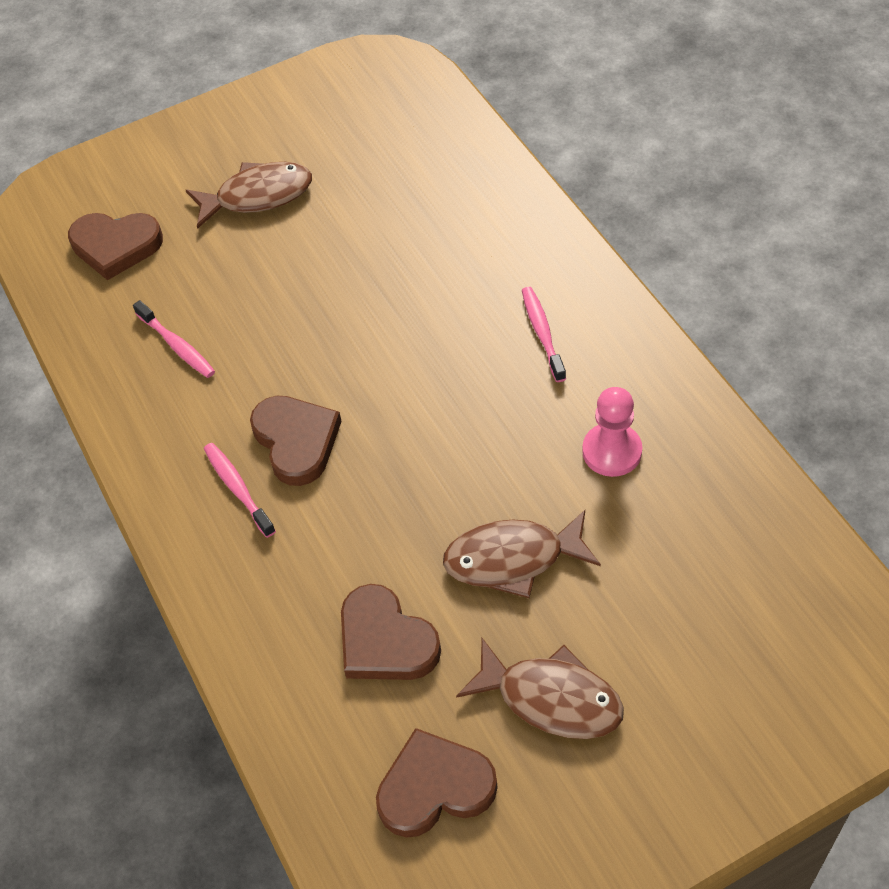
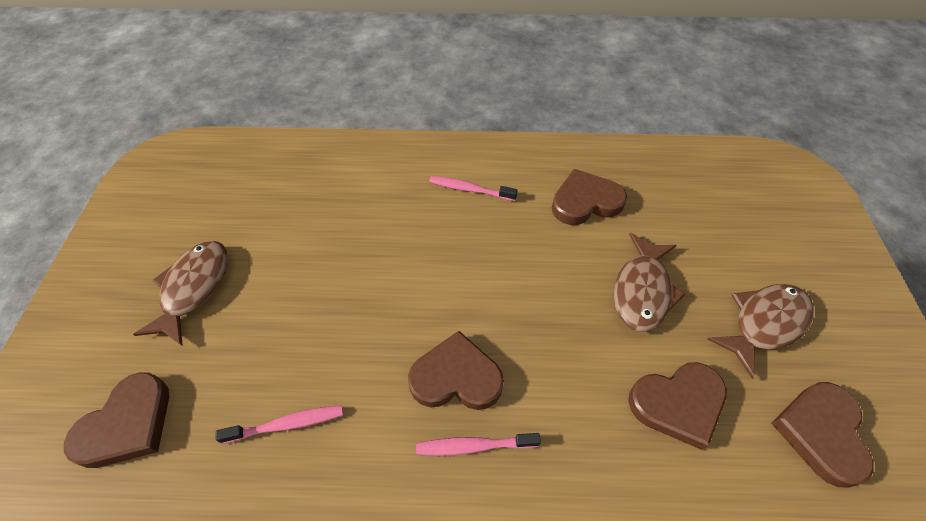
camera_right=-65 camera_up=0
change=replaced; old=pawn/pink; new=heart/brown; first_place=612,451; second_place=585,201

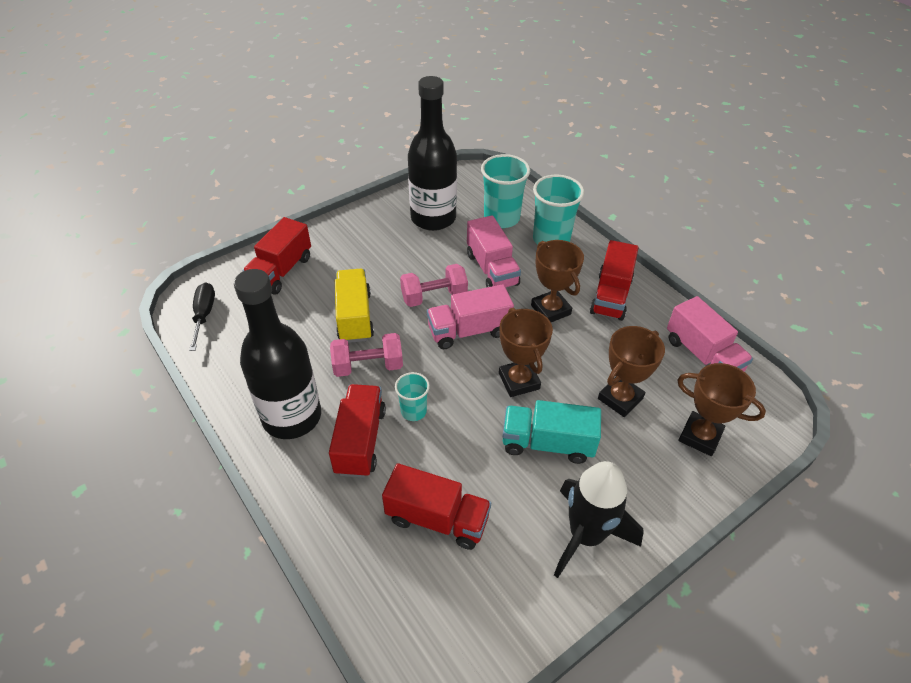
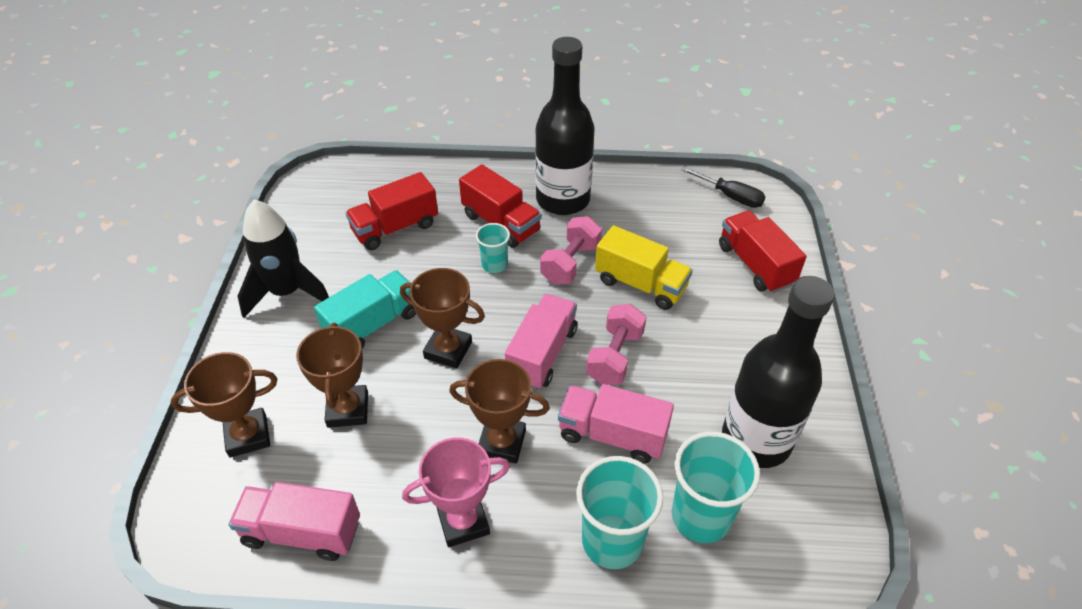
camera_right=130 camera_up=0
change=replaced; old=truck/red; new=trophy/pink; first_place=611,296; second_place=463,522

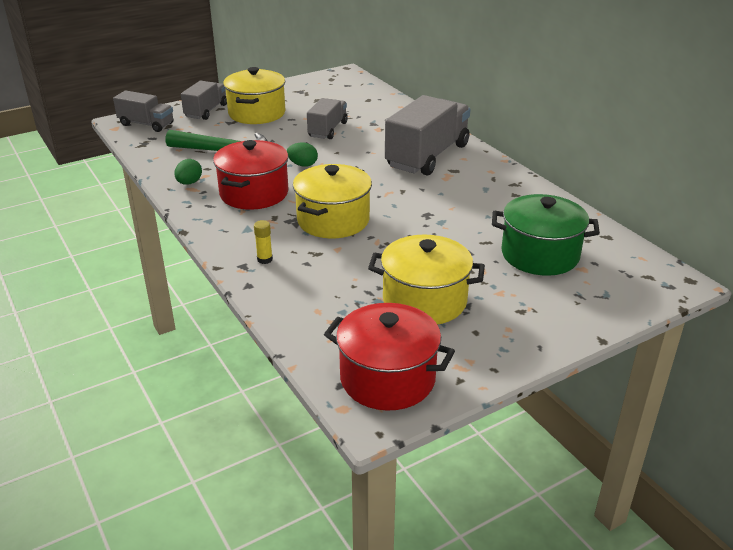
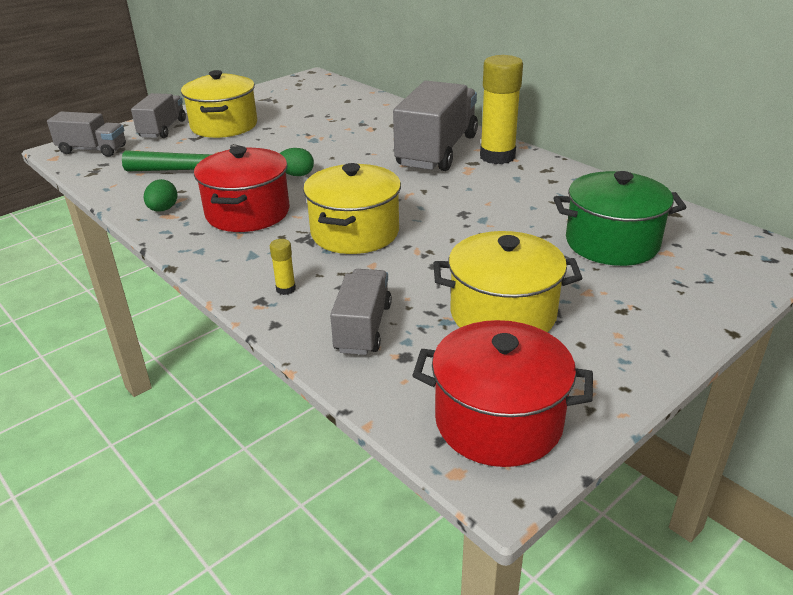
camera_right=-10 camera_up=0
change=moved; old=truck/grey; first_place=327,130; second_place=363,328
change=added; new=glue stick/yellow; second_place=497,156

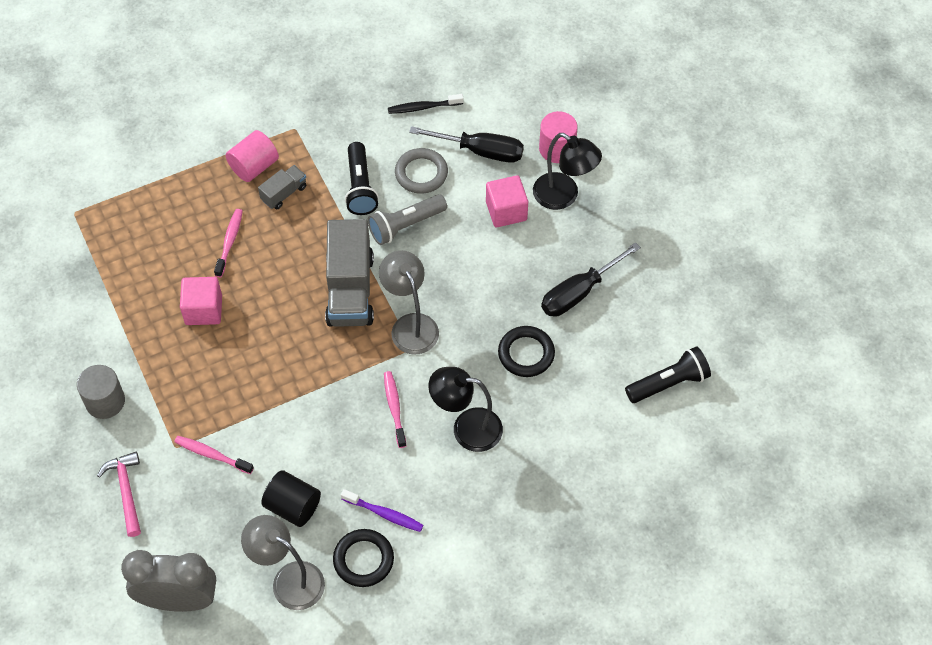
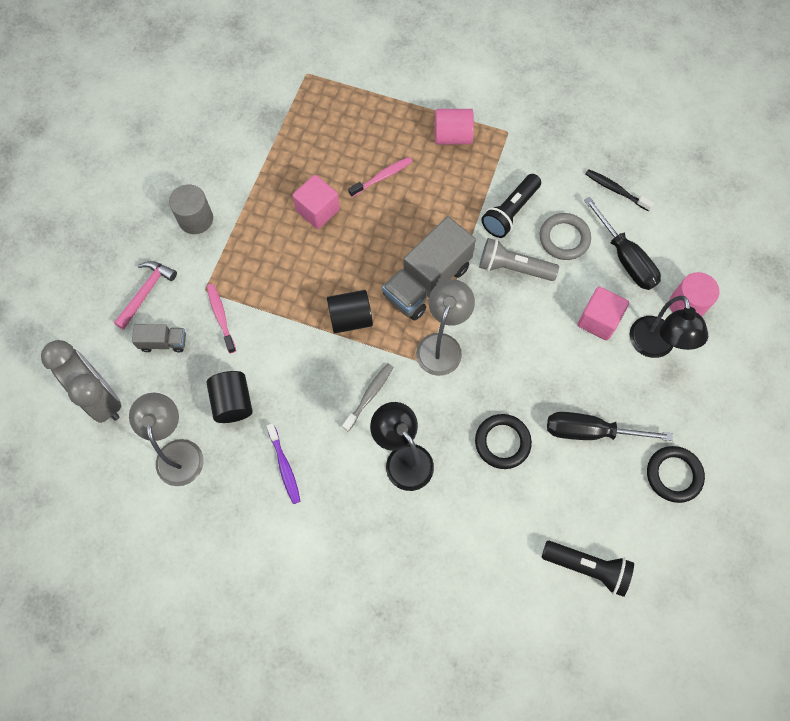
camera_right=45 camera_up=10
change=moved; old=truck/grey; first_place=284,193; second_place=163,342
change=added; new=cylinder/black; second_place=350,318
change=recoloured; old=toothbrush/pink; new=toothbrush/grey; first_place=394,408; second_place=369,395
change=moved; old=ring/black; first_place=363,560; second_place=673,475

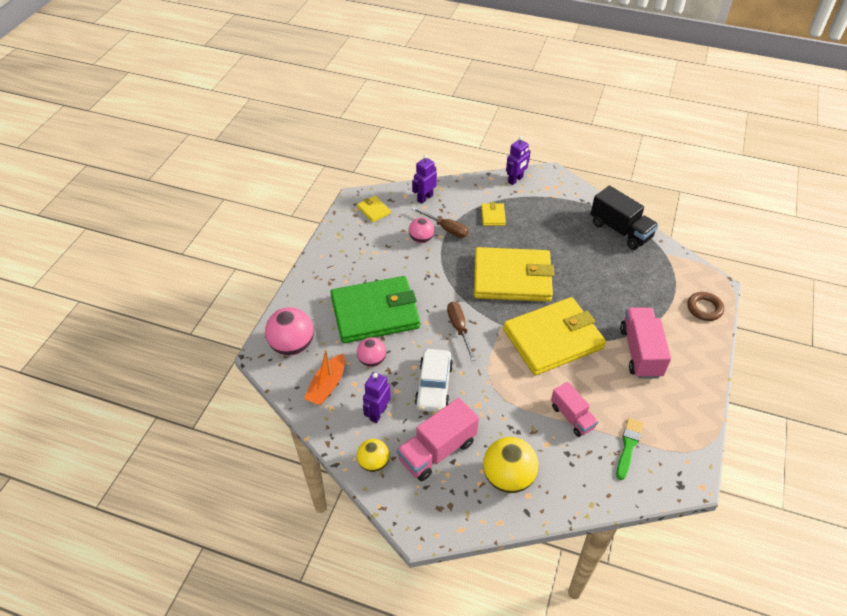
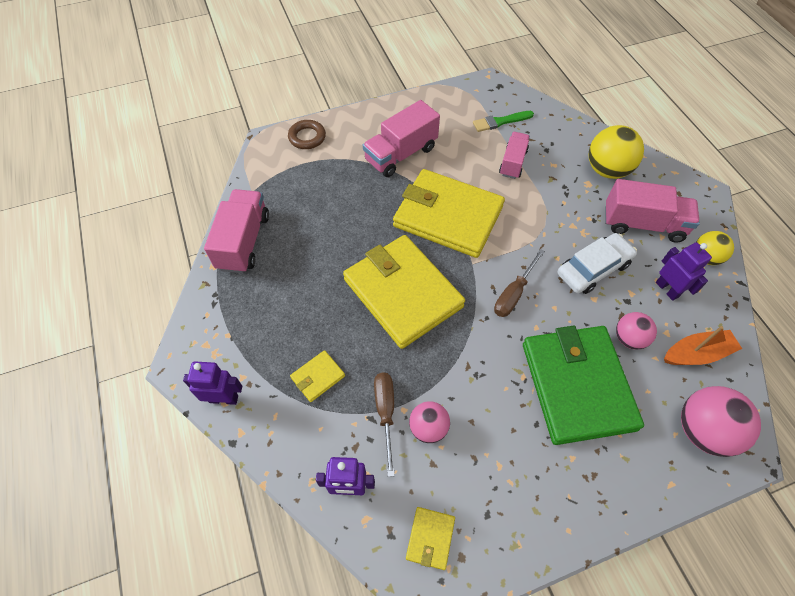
camera_right=-130 camera_up=10
change=recoloured; old=truck/black; new=truck/pink; first_place=620,230; second_place=244,242
change=turned; old=wallet/green; first_place=375,312; second_place=577,385; degrees=45
change=turned; old=robot/purple; first_place=378,413; second_place=667,289; degrees=-105

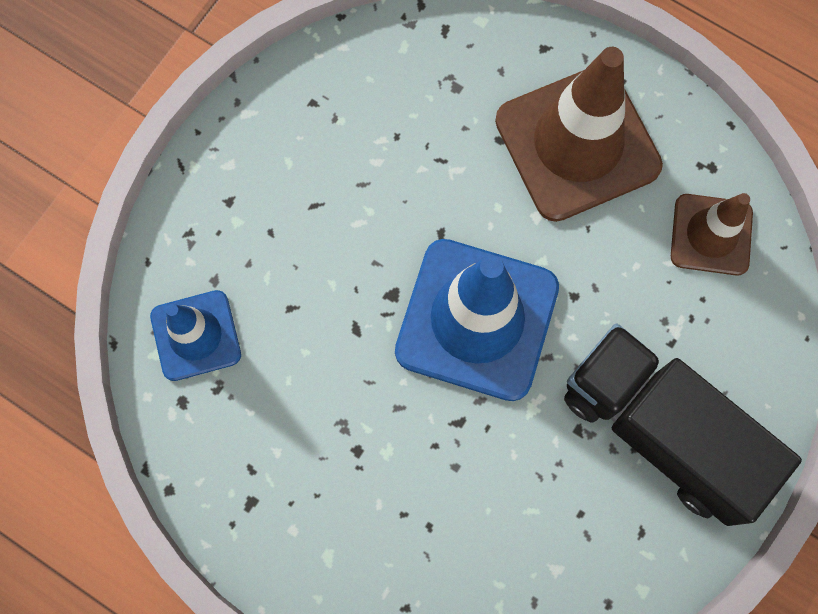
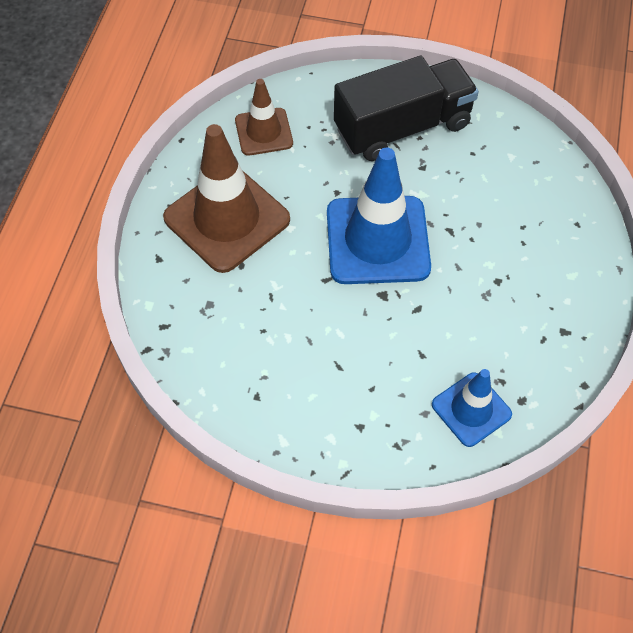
camera_right=-110 camera_up=-15
change=turned; old=truck/black; first_place=660,430; second_place=402,127; degrees=-135

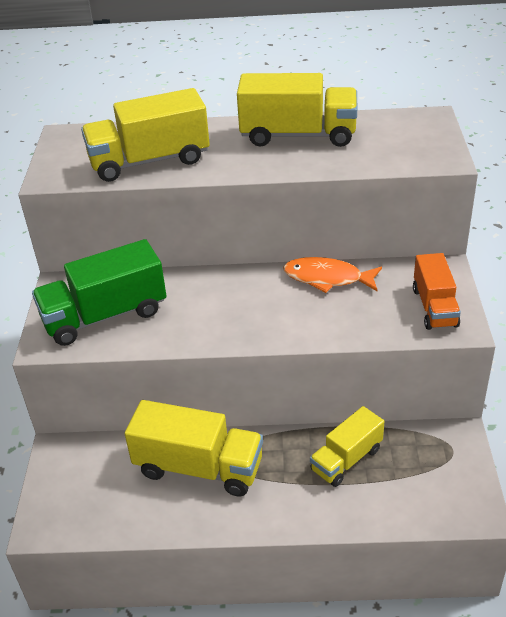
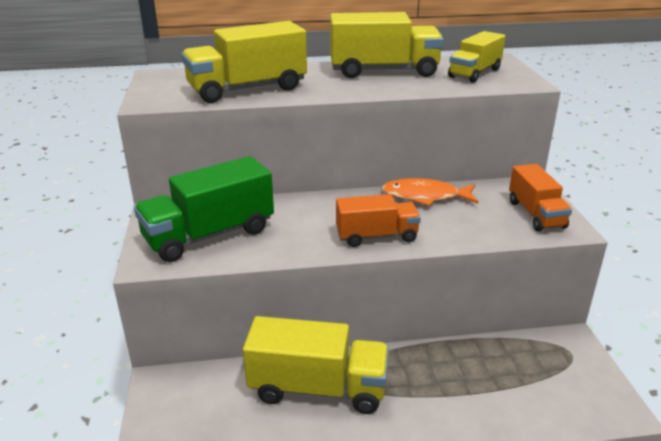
camera_right=-10 camera_up=-10
change=added; new=truck/orange; second_place=376,236
change=moved; old=truck/yellow; first_place=346,459; second_place=474,73

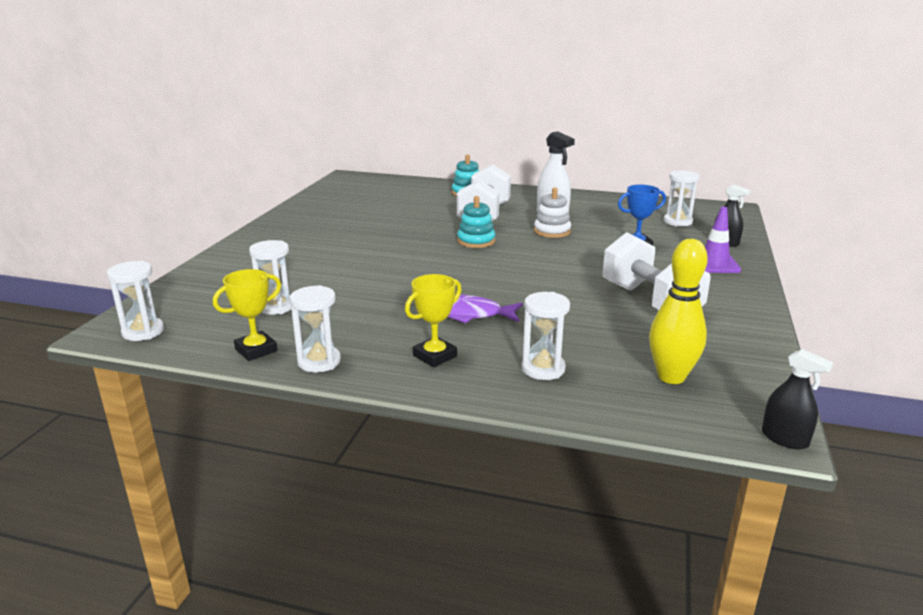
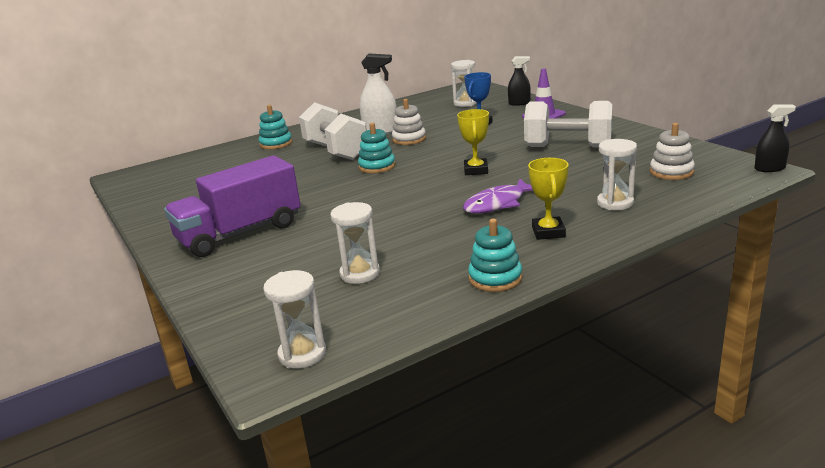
camera_right=-45 camera_up=0
change=added; new=truck/purple; second_place=240,233
change=moved; old=trophy/yellow; first_place=256,350; second_place=476,170
change=replaced; old=hourglass/white; new=stacking toy/turquoise; first_place=319,362; second_place=495,278
change=replaced; old=bowling pin/yellow; new=stacking toy/white; first_place=671,377; second_place=671,172

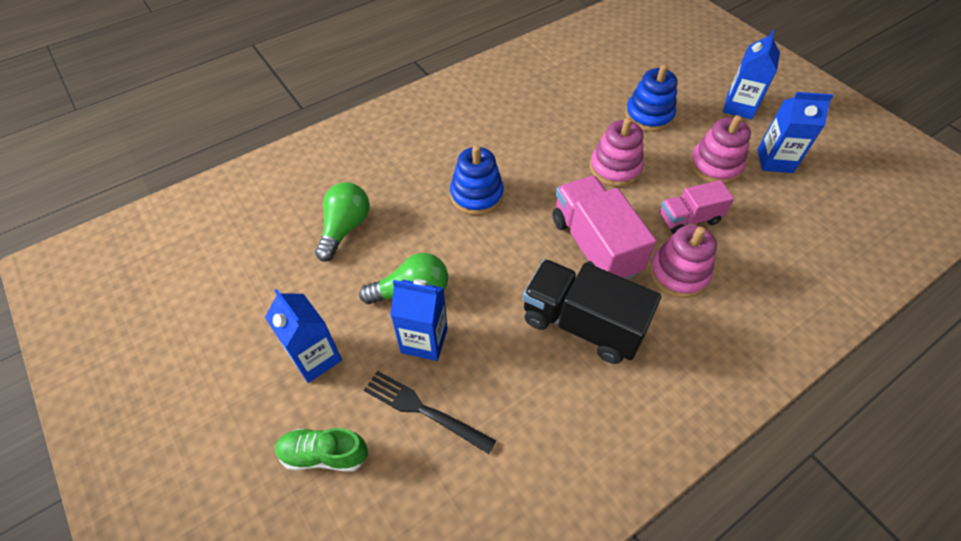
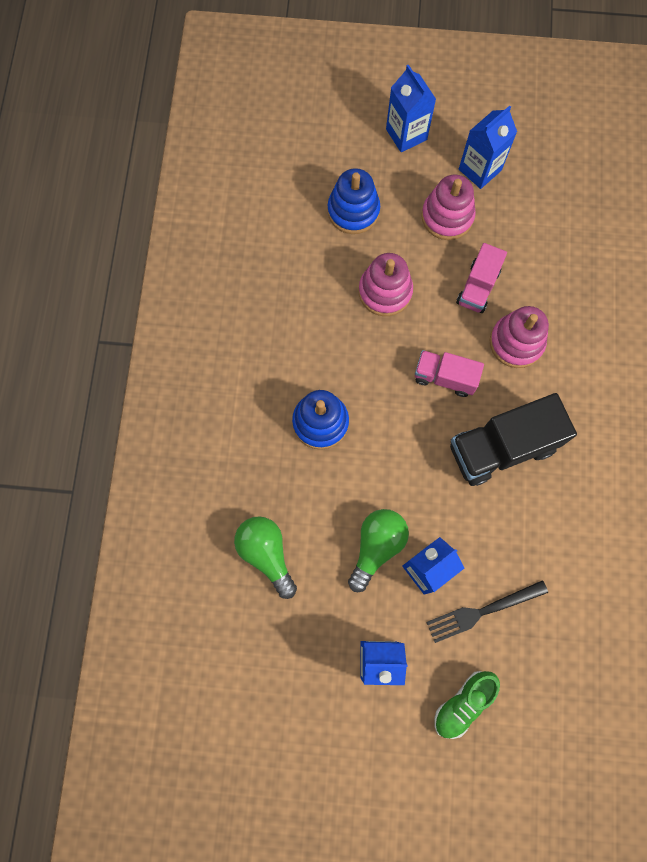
camera_right=-50 camera_up=20
change=resized; old=truck/pink; first_place=594,246; second_place=445,377; factor=0.59

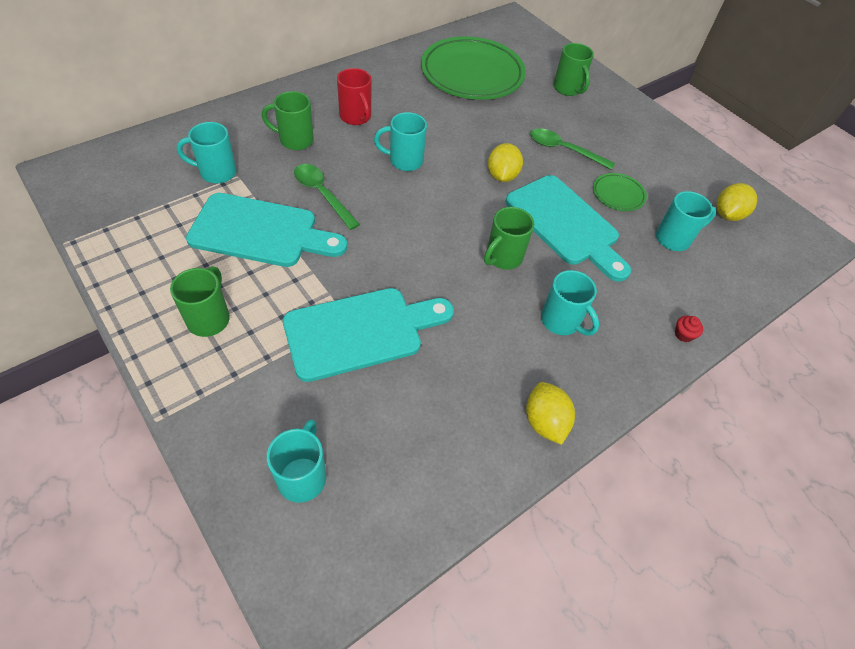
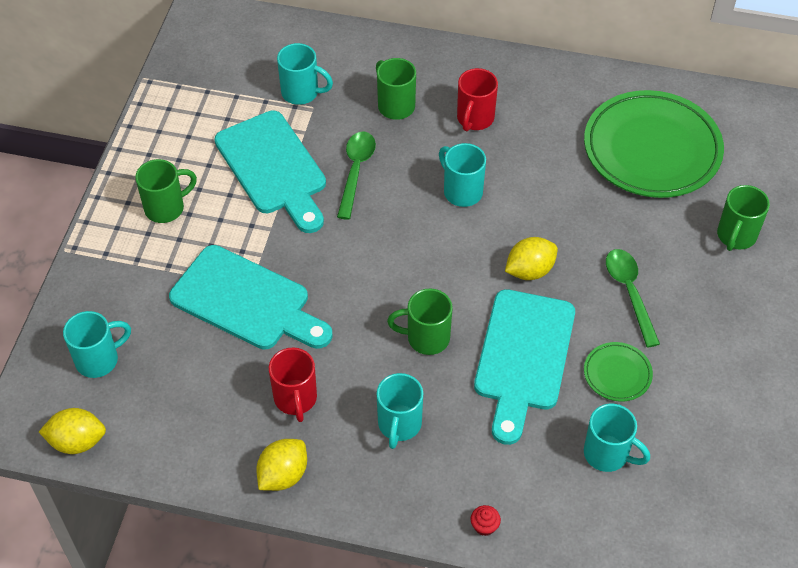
camera_right=55 camera_up=0
change=moved; old=lemon/yellow; first_place=727,214; second_place=77,441
change=added; new=mug/red; second_place=295,399
change=turned; old=mug/turquoise; first_place=216,172; second_place=301,93; degrees=150

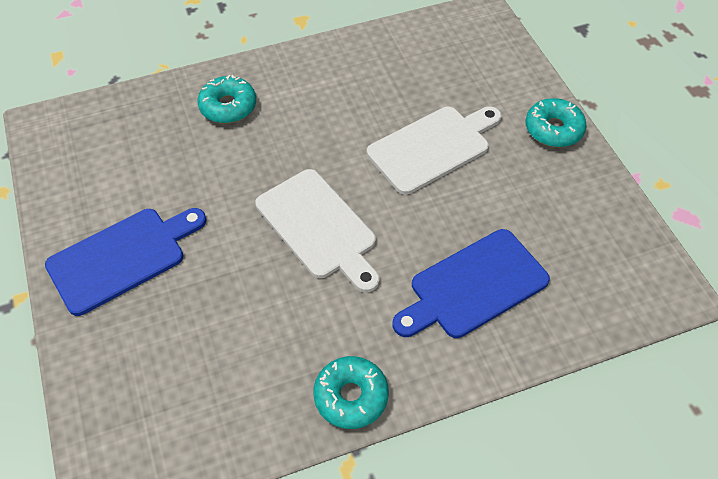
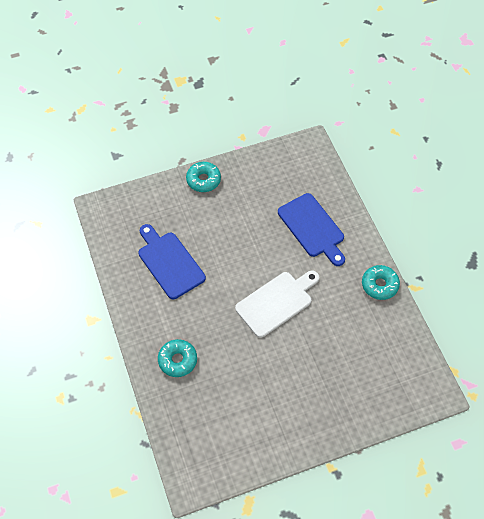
camera_right=-90 camera_up=5
change=moved; old=cutting board/blue; first_place=122,258; second_place=169,262
change=removed; old=cutting board/white; first_place=433,147

